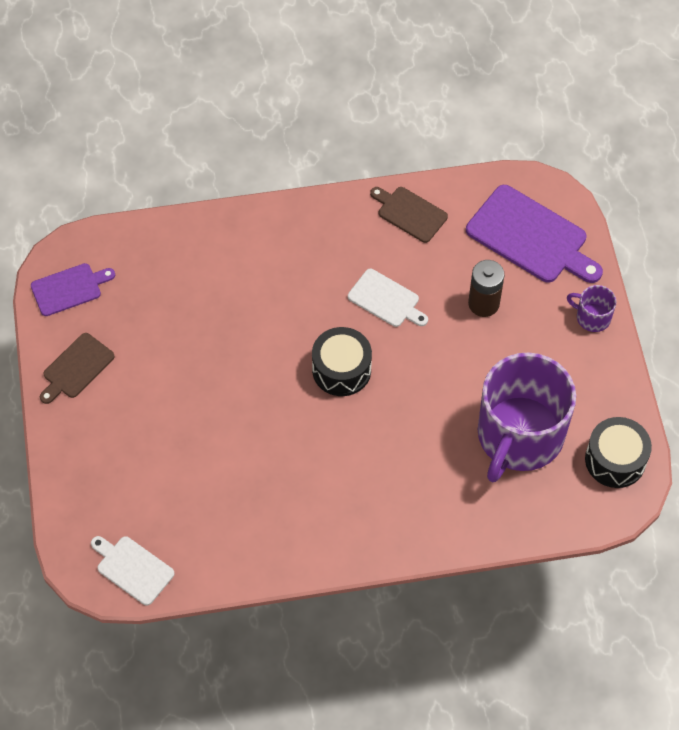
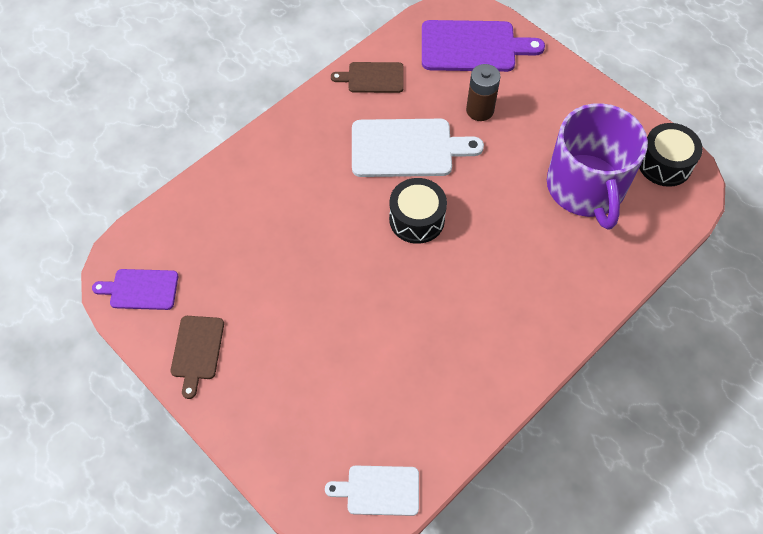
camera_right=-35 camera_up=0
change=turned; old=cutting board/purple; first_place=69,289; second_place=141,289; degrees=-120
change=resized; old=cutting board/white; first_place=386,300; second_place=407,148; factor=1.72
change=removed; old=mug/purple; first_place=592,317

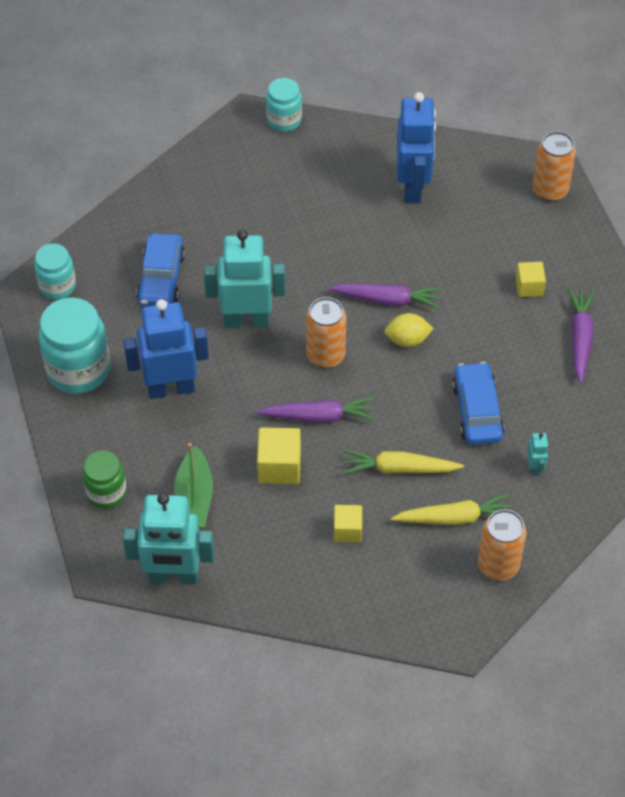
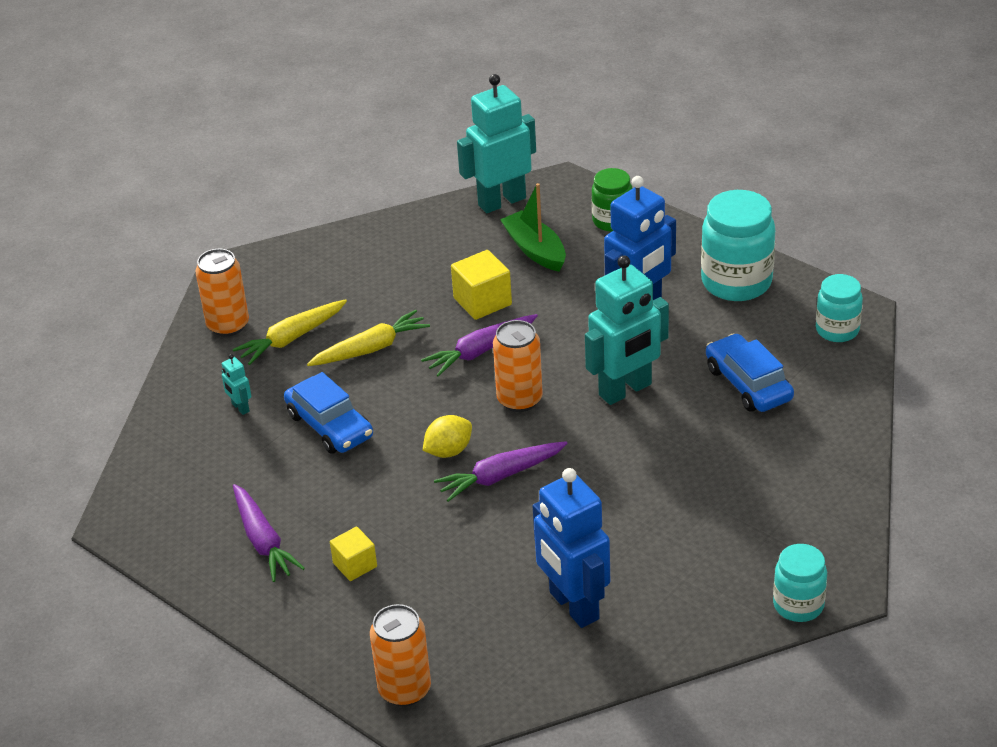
camera_right=150 camera_up=-15
change=removed; old=cube/yellow; first_place=347,530

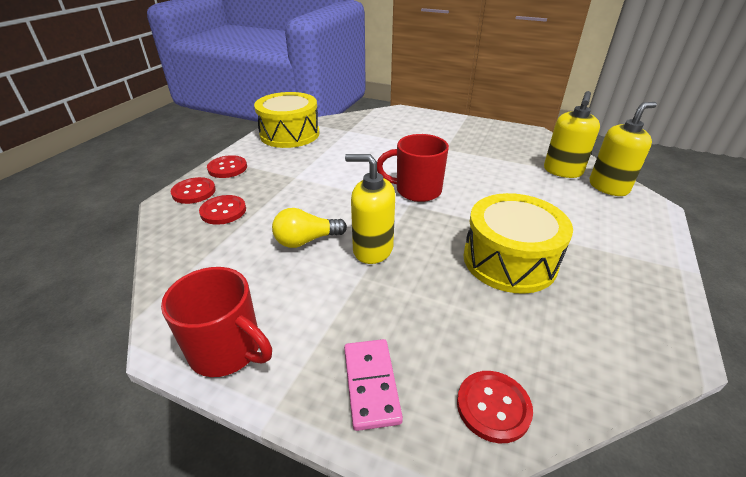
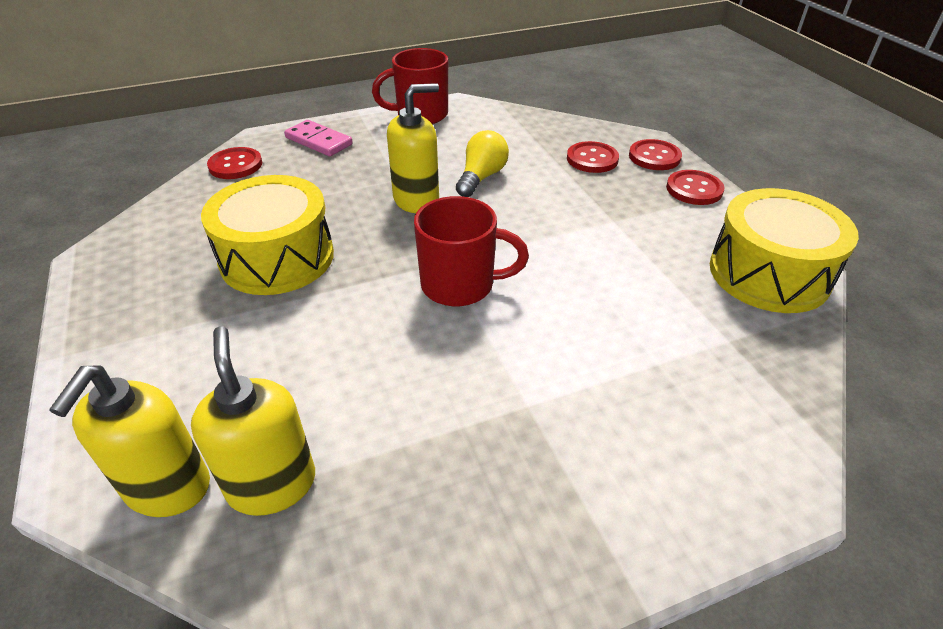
camera_right=135 camera_up=5
change=turned; old=mug/red; first_place=416,190; second_place=460,285; degrees=45

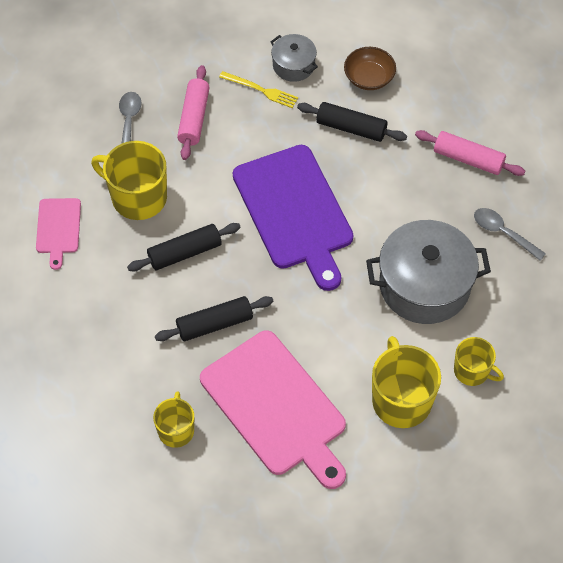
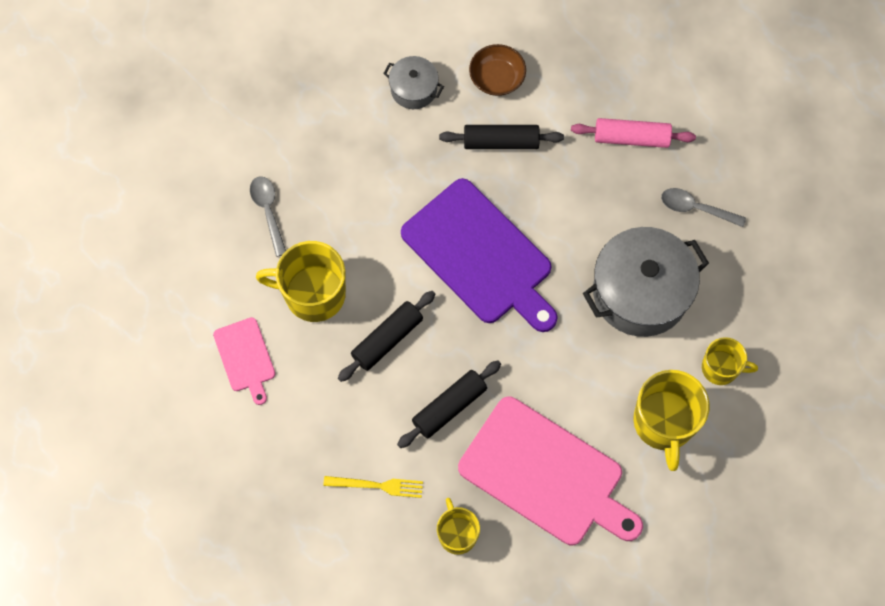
camera_right=-20 camera_up=10
change=moved; old=fork/yellow; first_place=261,90; second_place=377,486
change=turned; old=mug/yellow; first_place=401,400; second_place=664,423; degrees=-150
change=removed; old=rolling pin/pink; first_place=194,118

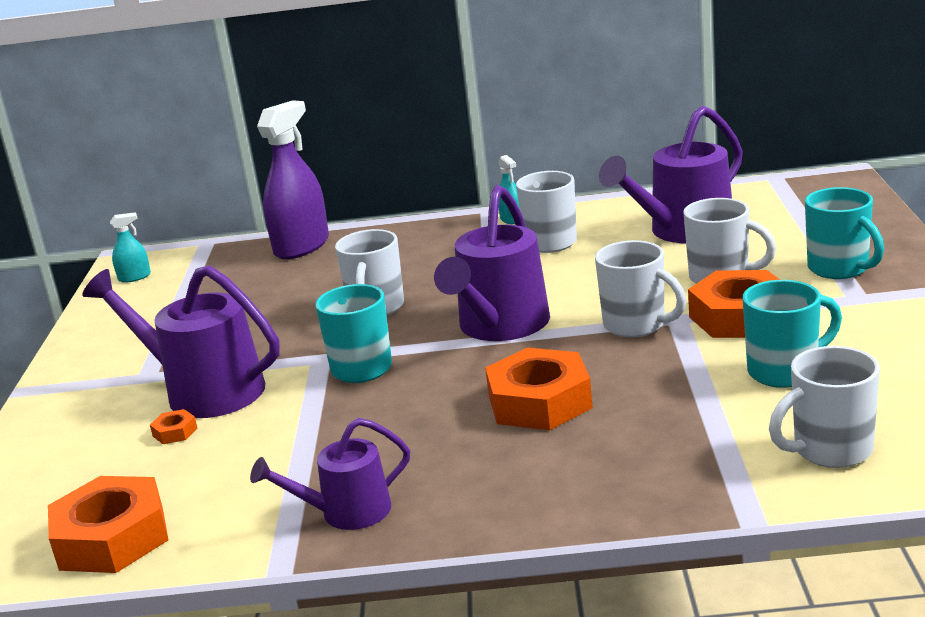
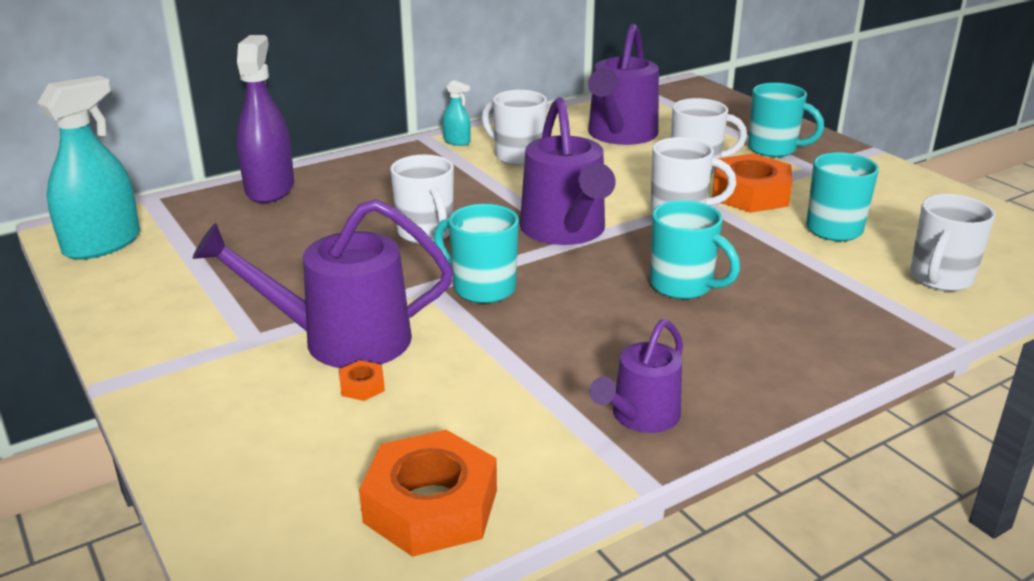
camera_right=-35 camera_up=5
change=resized; old=spray bottle/turquoise; first_place=134,277; second_place=102,244; factor=2.19
change=replaced; old=nut/orange; new=mug/turquoise; first_place=539,402; second_place=683,286

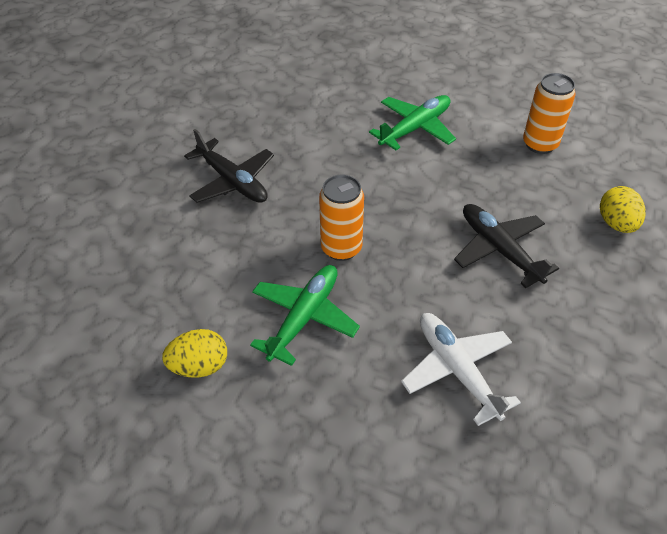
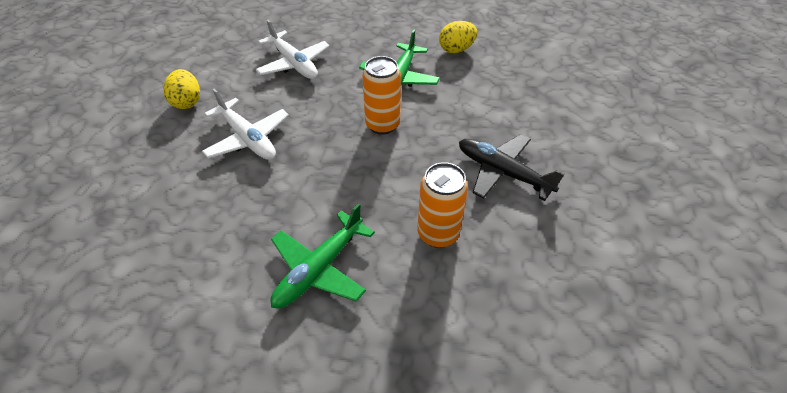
camera_right=170 camera_up=0
change=moved; old=egg/yellow; first_place=616,224; second_place=187,102
change=recoloured; old=plane/black; new=plane/white; first_place=500,250; second_place=248,138
change=moved; old=can/orange; first_place=540,144; second_place=438,234

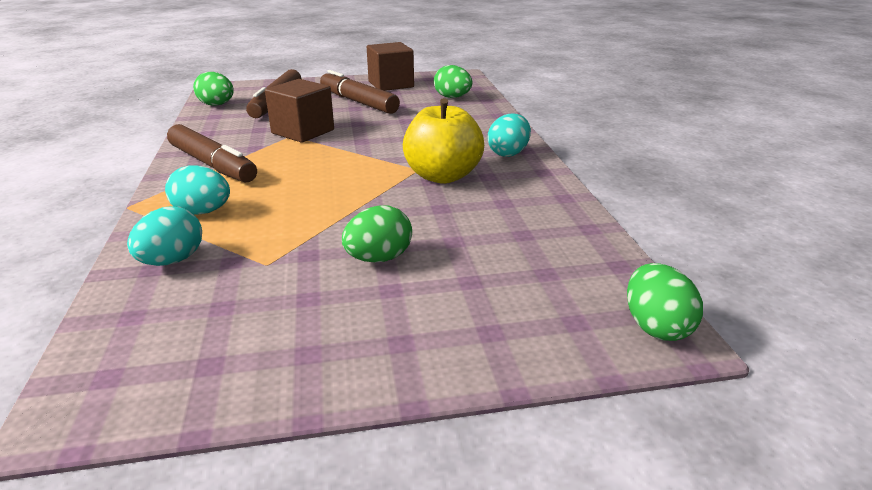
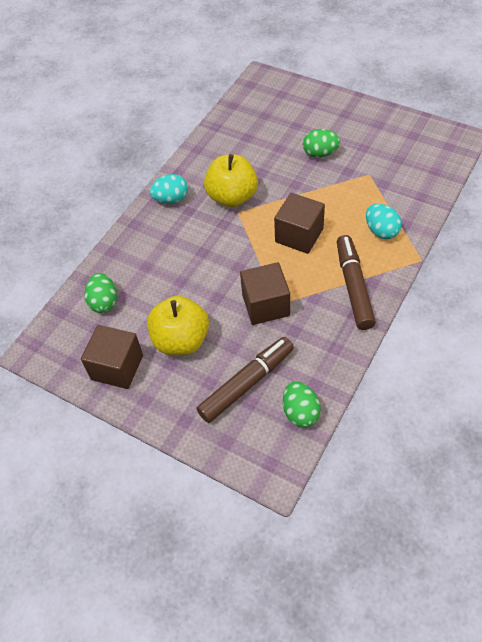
camera_right=-135 camera_up=25
change=replaced; old=marker/brown; new=apple/yellow; first_place=358,102; second_place=181,340
change=added; new=cube/brown; second_place=299,235
change=removed; old=egg/turquoise; first_place=172,261
change=removed; old=egg/green; first_place=656,327

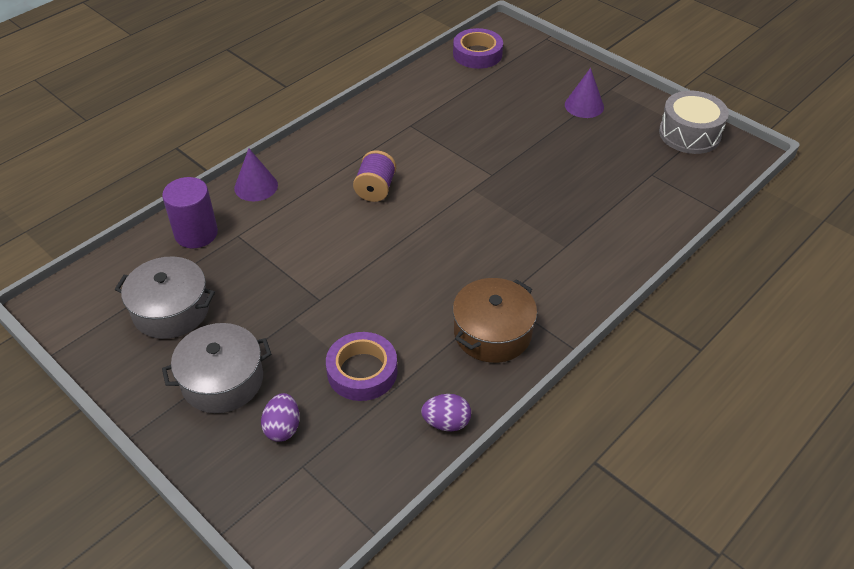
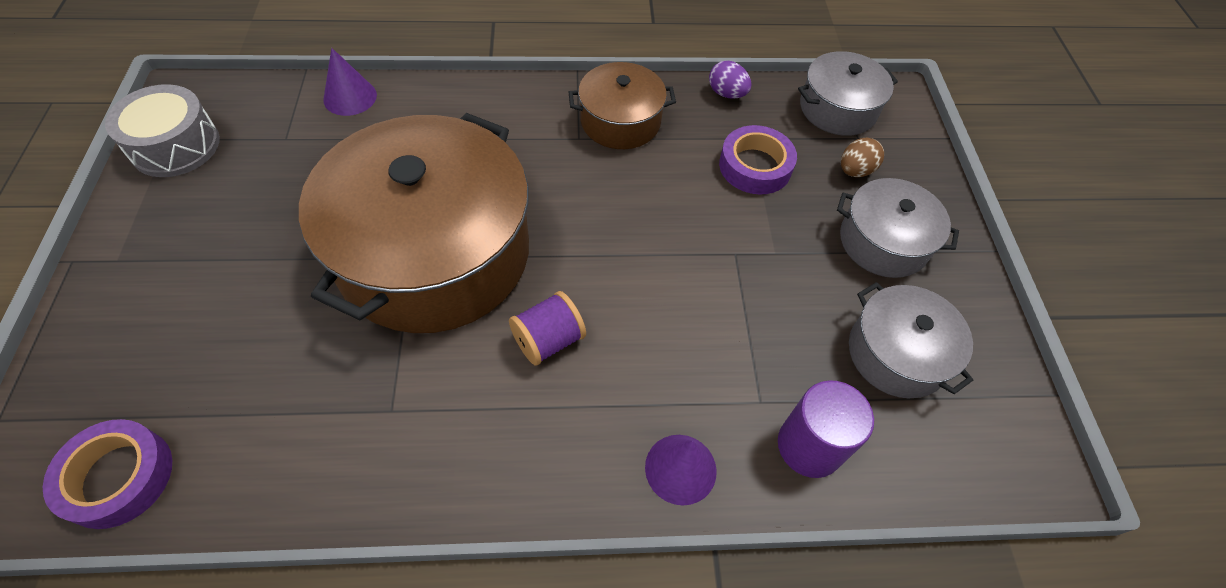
camera_right=-140 camera_up=10
change=added; new=pot/brown; second_place=434,253
change=moved; old=cone/purple; first_place=584,106; second_place=350,97
change=added; new=pot/grey; second_place=838,109
change=recoloured; old=egg/purple; new=egg/brown; first_place=283,428; second_place=855,171

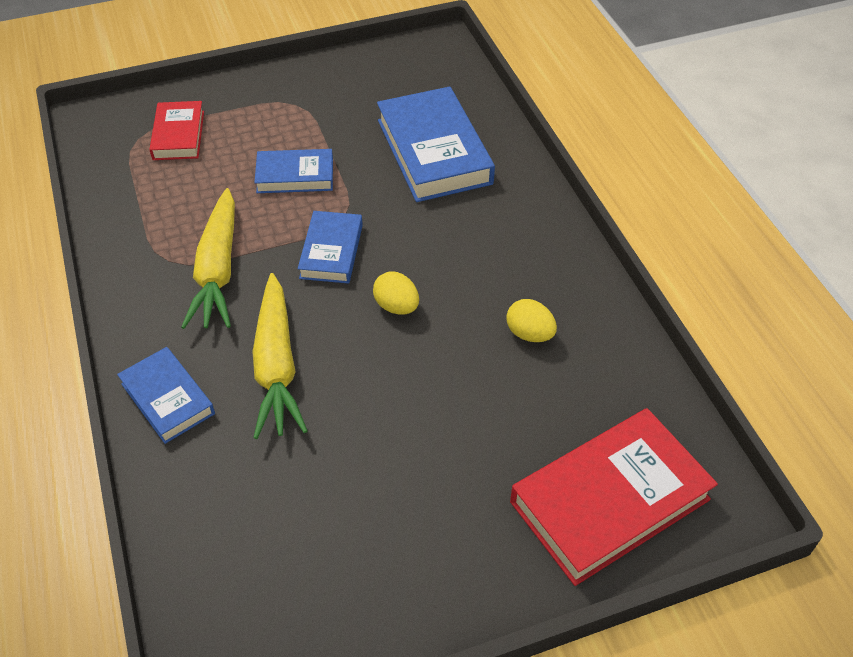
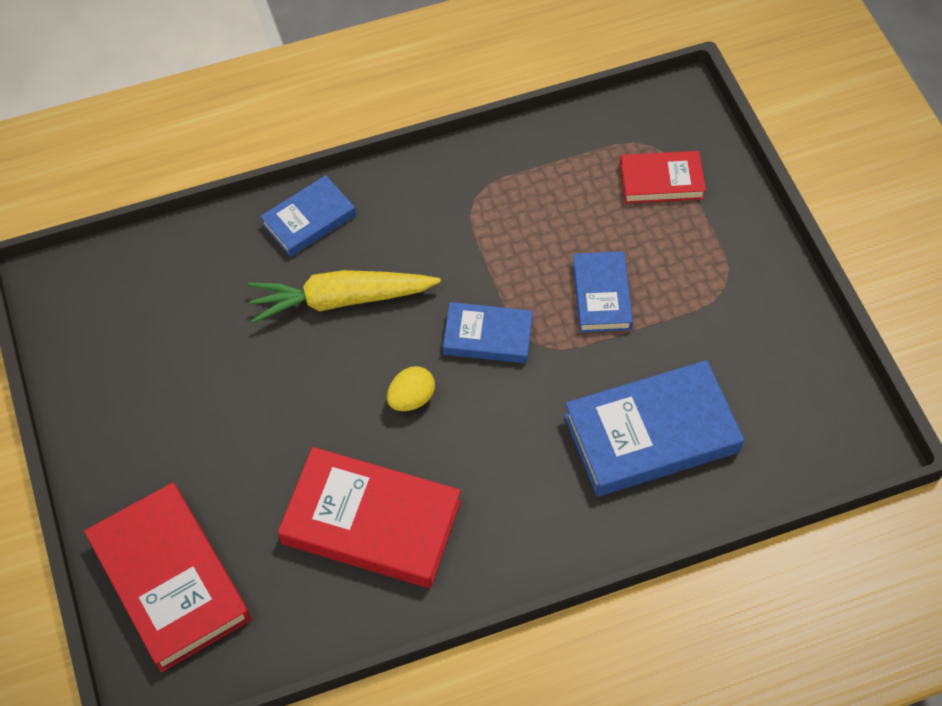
camera_right=90 camera_up=10
change=replaced; old=egg/yellow; new=book/red; first_place=529,334; second_place=371,523
change=removed; old=carrot/yellow; first_place=218,270

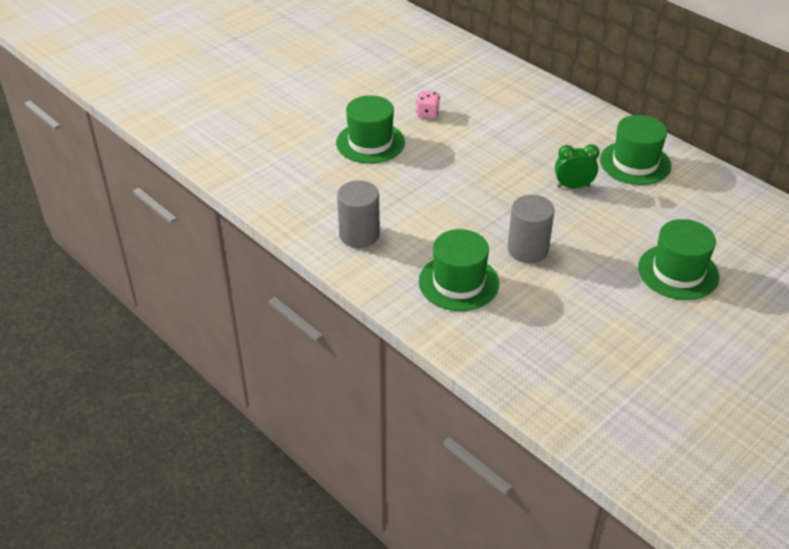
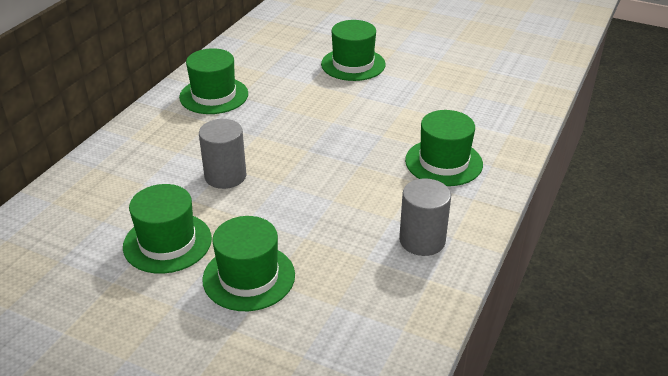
camera_right=-110 camera_up=-5
change=replaced; old=dice/pink; new=hat/green; first_place=427,114; second_place=167,242
change=moved; old=cylinder/grey; first_place=528,249; second_place=225,176
change=removed; old=clock/green; first_place=573,186

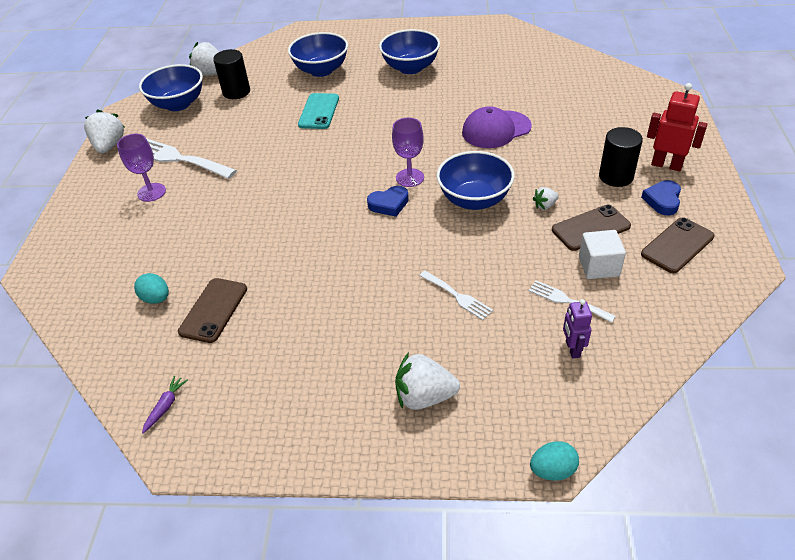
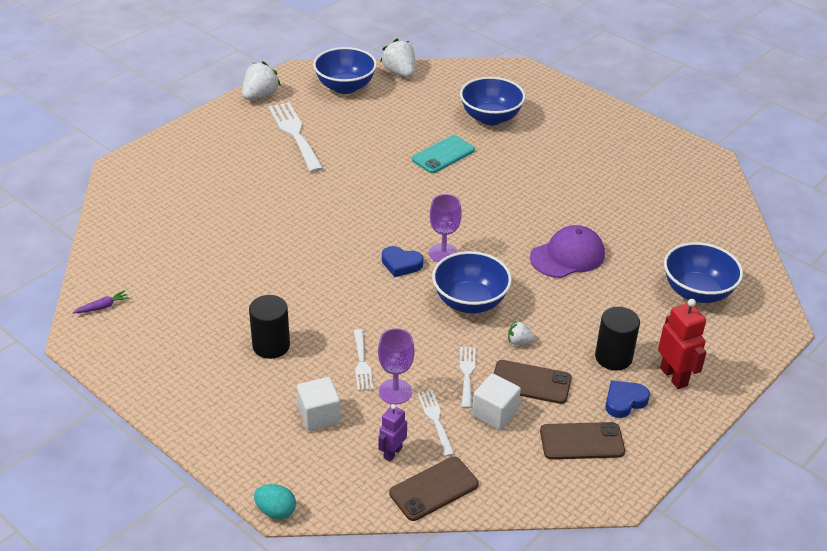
camera_right=35 camera_up=-5
change=moved; old=cylinder/black; first_place=236,92; second_place=271,346
change=added; new=cube/white; second_place=319,415
change=moved; old=goblet/purple; first_place=151,192; second_place=395,392
change=moved; old=phone/brown; first_place=213,310; second_place=434,489
change=added; new=fork/white; second_place=467,374
change=turned; old=cap/purple; first_place=496,129; second_place=567,256; degrees=135
change=moved; old=bowl/blue; first_place=410,68; second_place=697,292
change=removed; old=egg/turquoise; first_place=156,298
change=removed; old=strawberry/white; first_place=424,397

